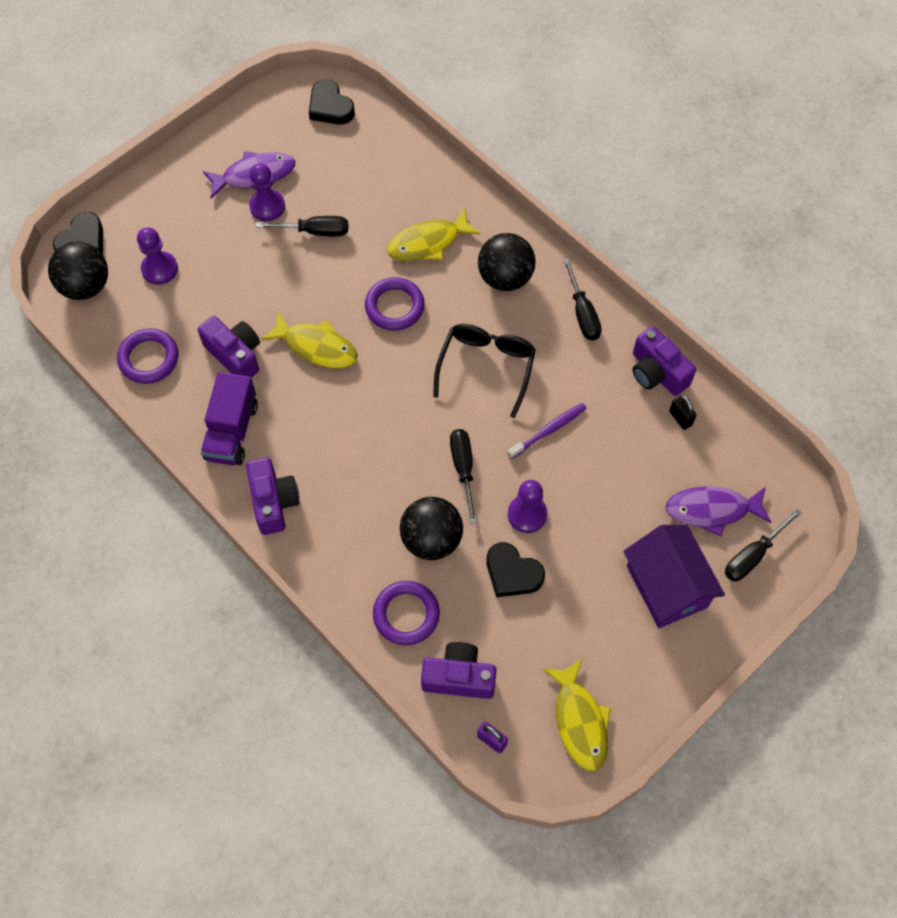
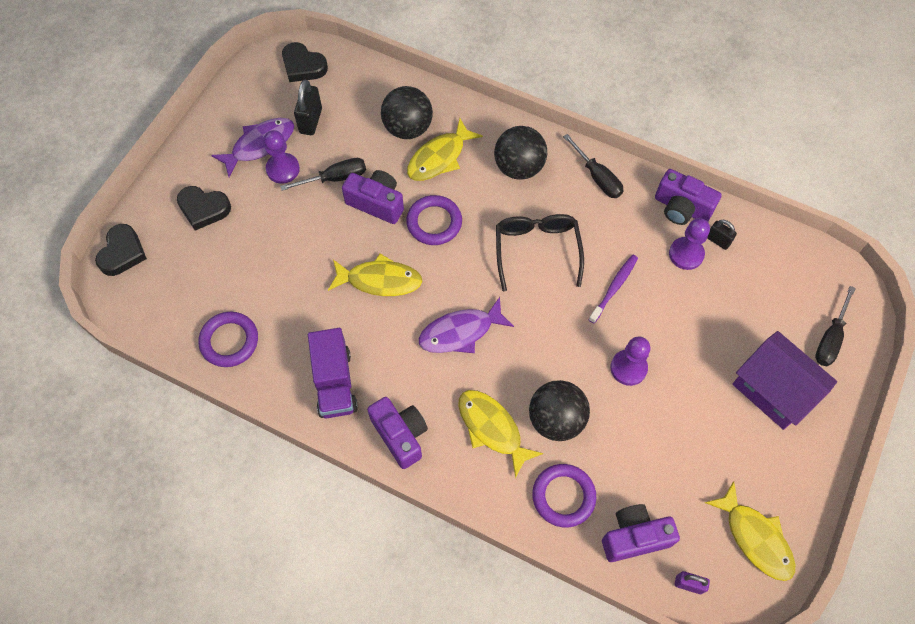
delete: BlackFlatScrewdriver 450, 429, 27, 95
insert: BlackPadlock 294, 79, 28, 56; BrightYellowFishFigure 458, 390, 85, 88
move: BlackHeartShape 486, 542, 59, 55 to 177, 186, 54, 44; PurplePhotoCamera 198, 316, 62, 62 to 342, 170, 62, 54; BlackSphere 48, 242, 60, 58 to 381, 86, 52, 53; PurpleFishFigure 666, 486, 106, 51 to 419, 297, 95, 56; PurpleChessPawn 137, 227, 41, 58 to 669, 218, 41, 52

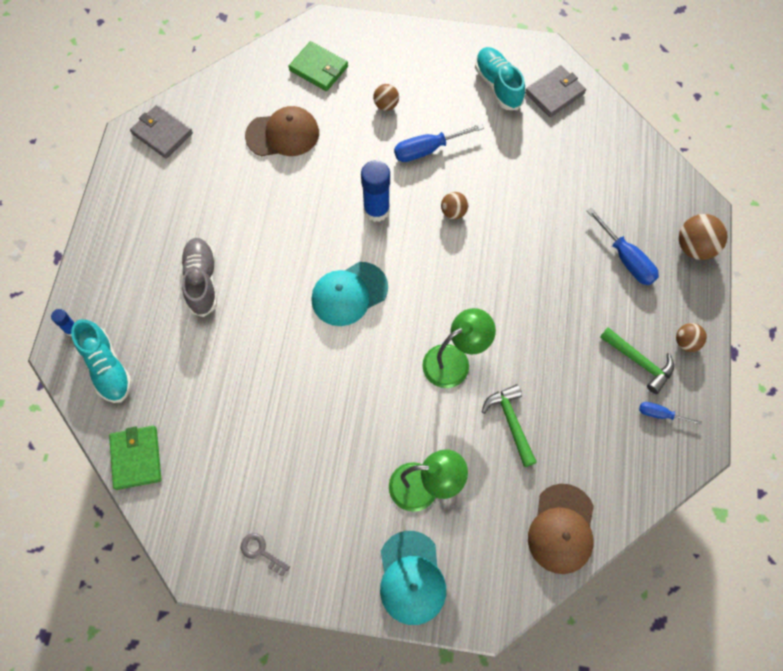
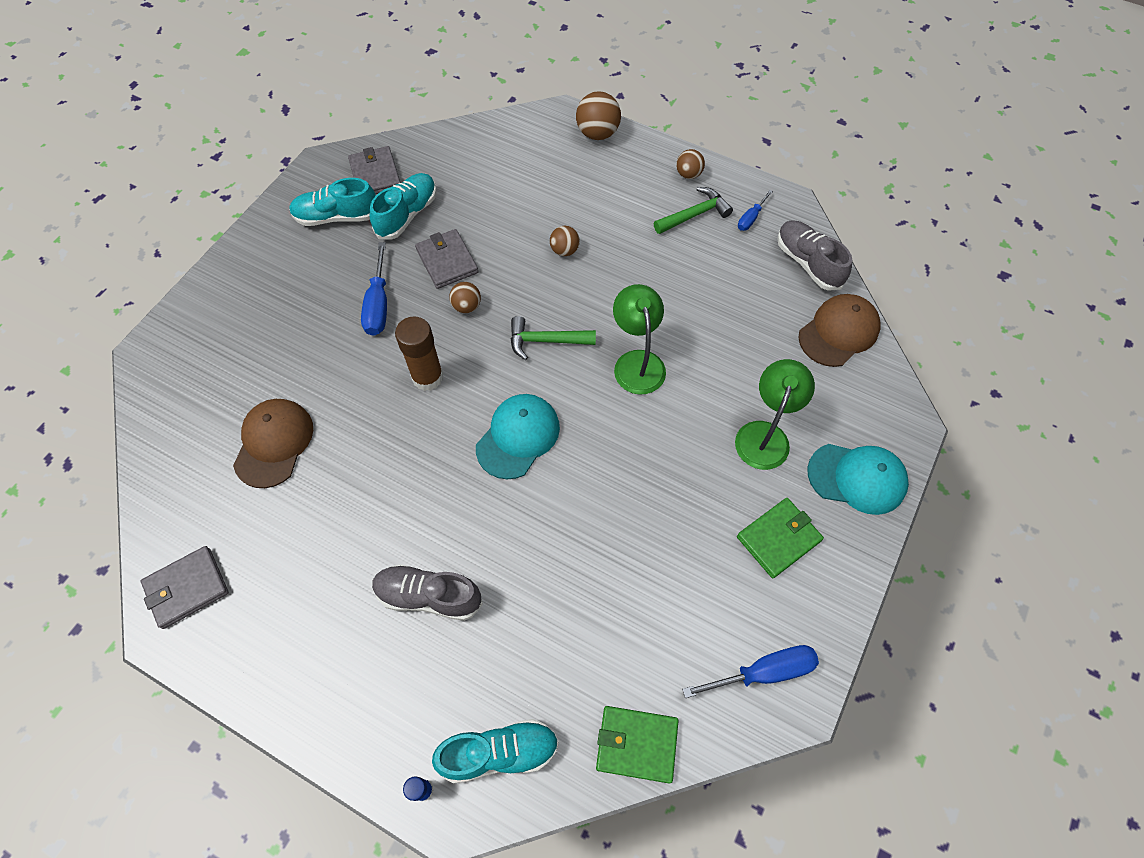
delete: AshGreyDoorKey 241, 533, 49, 44
insert: TealLaceUpShoe 370, 173, 67, 67; AshGreyWallet 415, 229, 63, 60; AshGreyLaceUpShoe 777, 221, 75, 70
move: LeafGreenHammer 482, 384, 55, 83 to 511, 316, 85, 44; RussetSphere 373, 84, 26, 27 to 550, 226, 30, 30; BlueFlatScrewdriver 587, 207, 72, 78 to 682, 645, 137, 53; LeafGreenWallet 289, 41, 59, 50 to 737, 498, 87, 80
recolor: BlueStickOfGlue 361, 160, 29, 62 to RussetStickOfGlue 395, 316, 48, 75
rotate: TealCap 311, 262, 77, 64 = 476, 394, 84, 85 135 degrees counterclockwise; RussetCap 528, 484, 66, 90 = 799, 294, 82, 73 75 degrees counterclockwise

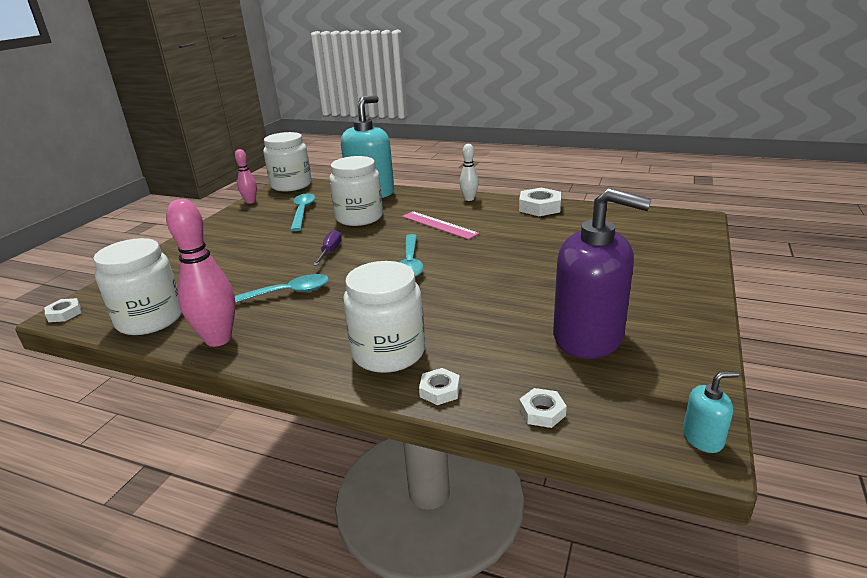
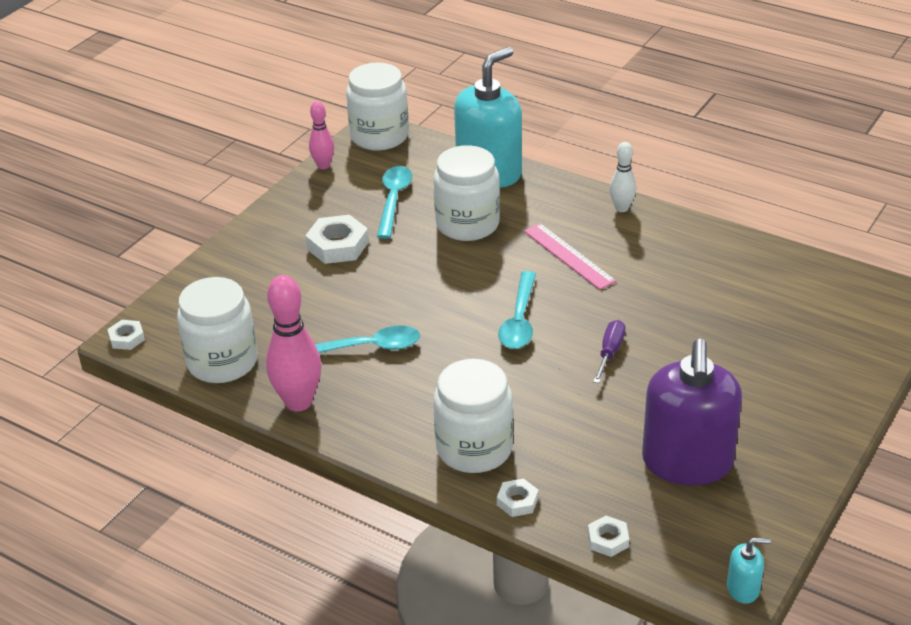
move: PureWhiteHexagonNut 519, 187, 42, 29 to 305, 215, 64, 49; PurpleFlatScrewdriver 313, 230, 29, 35 to 593, 320, 32, 63
rotate: PurpleSoapPump 553, 188, 98, 171 = 642, 339, 100, 146 60 degrees clockwise

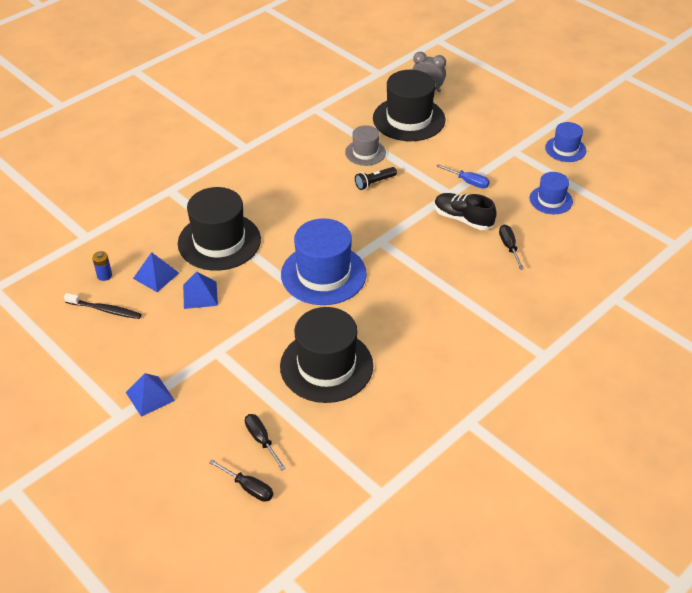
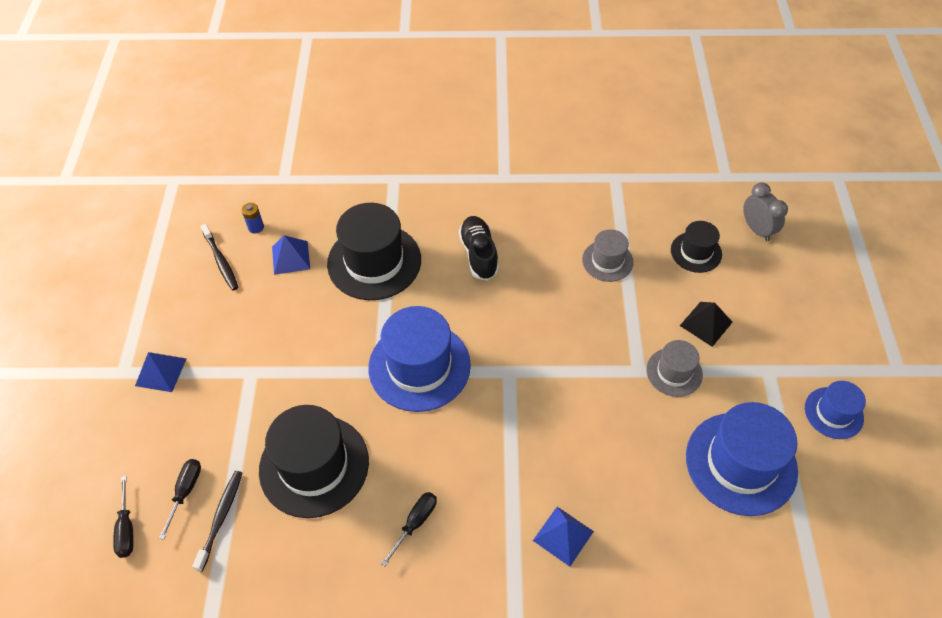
delete: BlackTorch 355, 167, 42, 23
insert: BlackDentalBrush 192, 471, 50, 100; BlackPyramidShape 680, 302, 53, 45
move: BlackFlatScrewdriver 499, 225, 25, 45 to 381, 492, 56, 74; BlackLaceUpShoe 434, 193, 63, 37 to 459, 216, 40, 64; BluePyramidShape 183, 272, 35, 37 to 533, 507, 61, 60
replace: BlueFlatScrewdriver 436, 164, 54, 25 to AshGreyTopHat 646, 340, 57, 57
resize: BlackTopHat 373, 70, 73, 71 = 671, 221, 51, 52 x0.54; BlueTopHat 530, 172, 43, 42 = 686, 402, 112, 114 x1.85

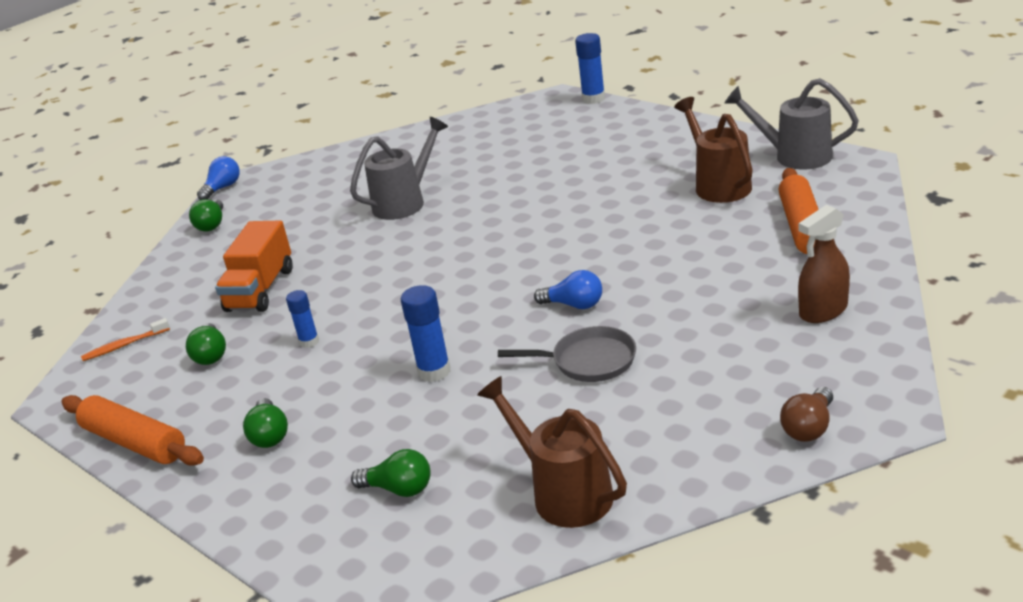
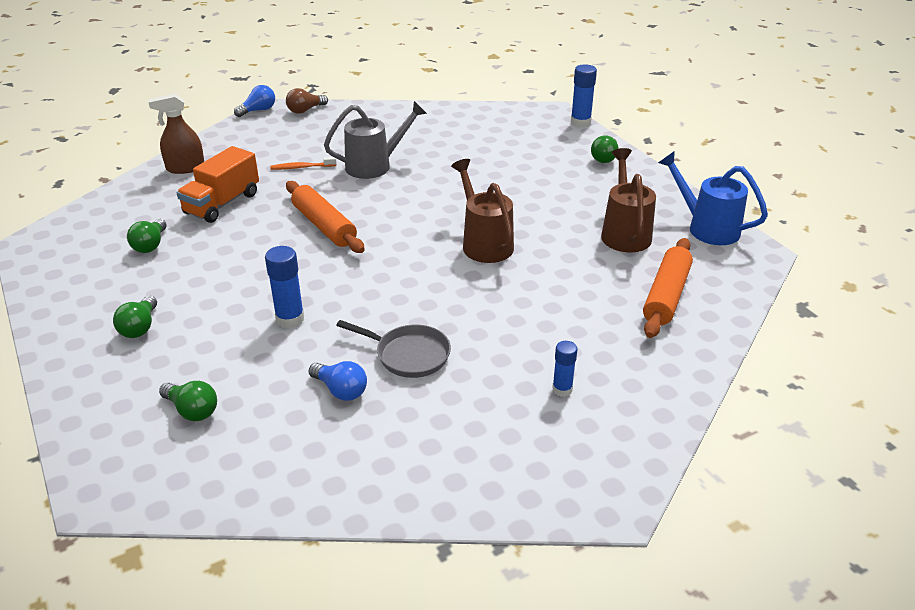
move: RussetSprayer 798, 205, 52, 118 to 148, 94, 56, 80; OrangeDentalBrush 81, 318, 89, 43 to 270, 157, 67, 13; RussetLightBulb 780, 387, 53, 55 to 286, 88, 42, 26; OrangeDoughRoller 62, 395, 142, 71 to 286, 181, 79, 72; BlueLightBulb 534, 270, 68, 39 to 309, 361, 58, 40; RussetWateringCan 477, 376, 150, 152 to 451, 159, 63, 104; BlueStickOfGlue 286, 290, 33, 58 to 552, 341, 25, 56; LeafGreenLightBulb 189, 199, 34, 32 to 591, 135, 28, 28
recolor: AshGreyWateringCan 725, 78, 134, 91 to BlueWateringCan 658, 151, 110, 94

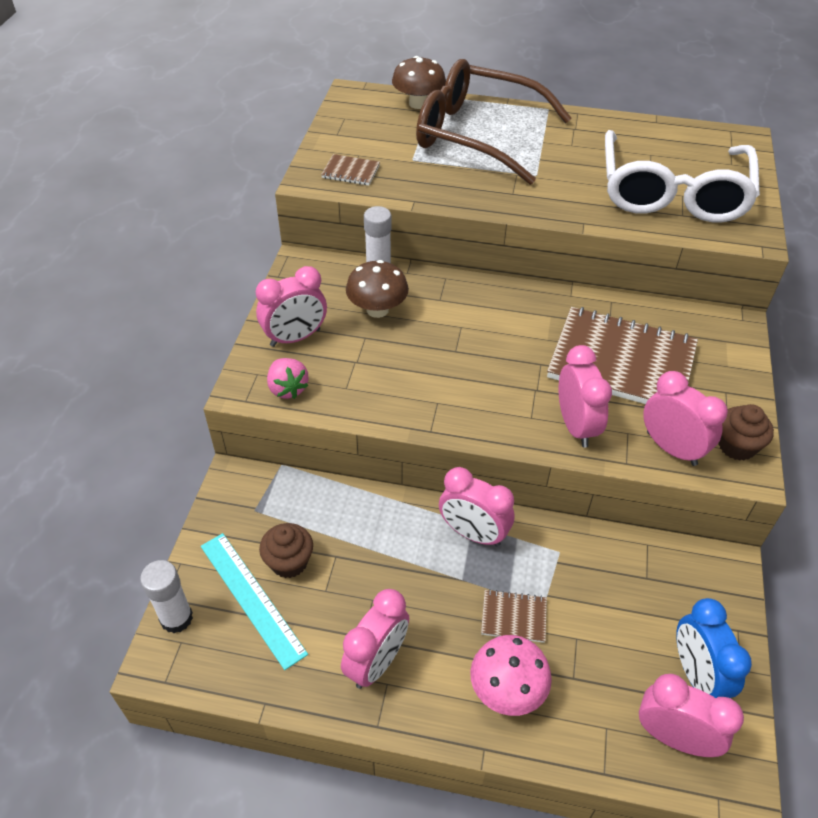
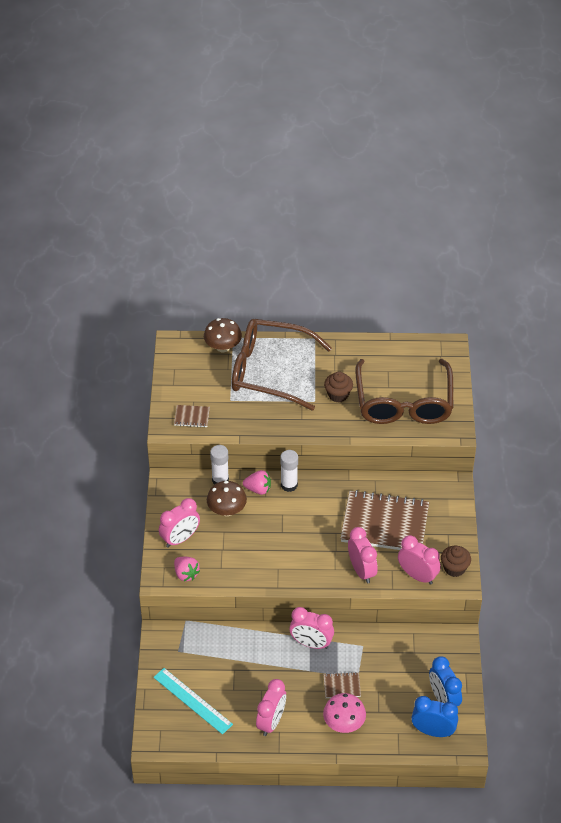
insert: RosyToyStrawberry 243, 470, 28, 25
move: PureWhiteStickOfGlue 140, 560, 53, 73 to 280, 450, 18, 42; RussetFairyCake 259, 523, 54, 55 to 324, 372, 29, 30
recolor: PureWhiteSpectacles 605, 130, 155, 92 to RussetSpectacles 355, 359, 98, 65; RosyAlarmClock 639, 674, 105, 83 to BlueAlarmClock 411, 696, 47, 41

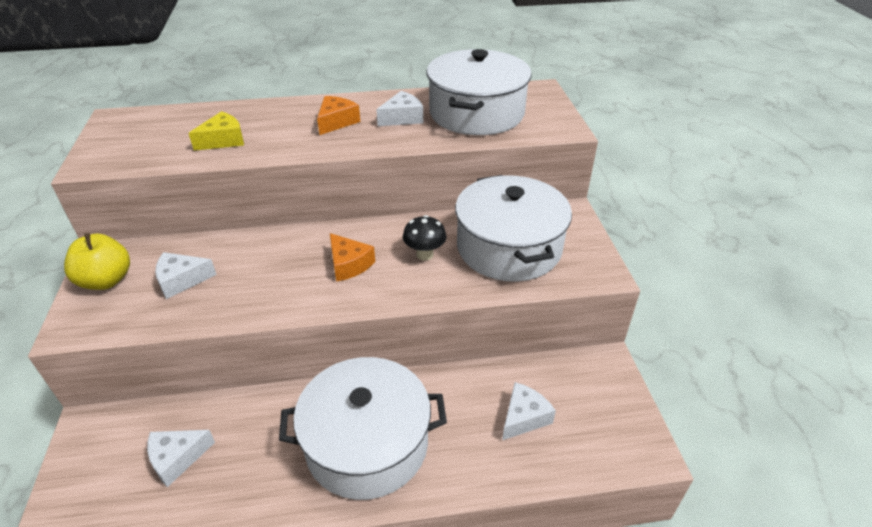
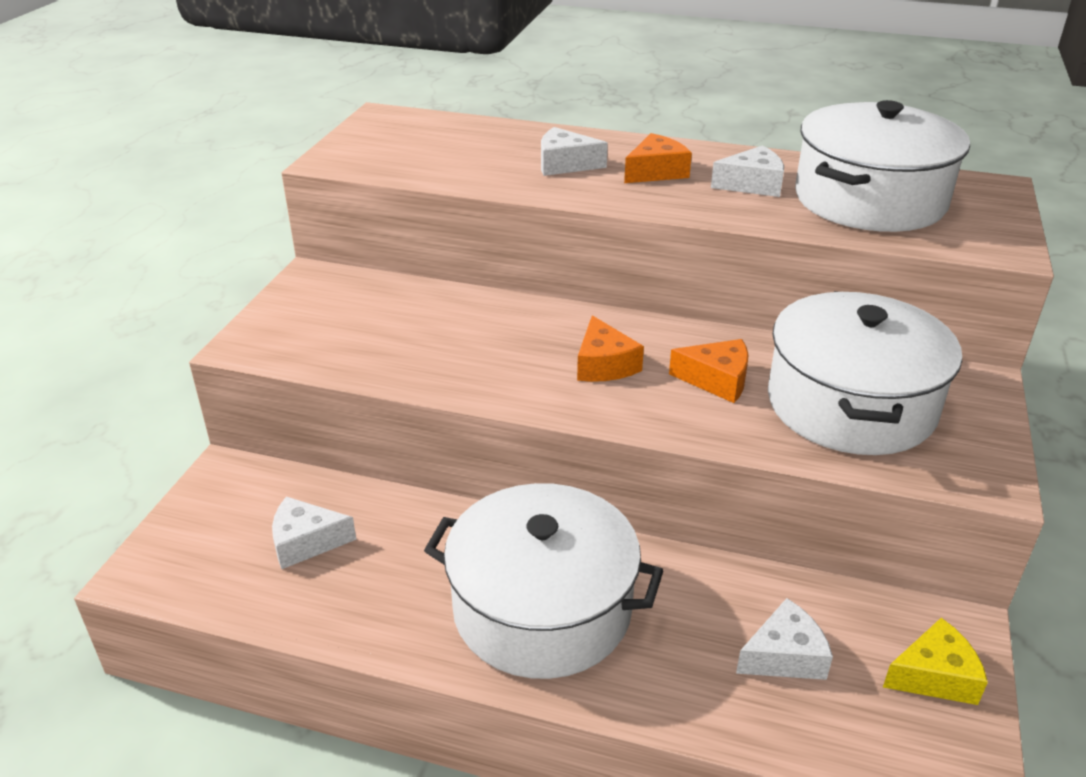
delete: BrightYellowAppleFruit 64, 233, 66, 57
move: PureWhiteCheese 155, 252, 62, 47 to 541, 127, 67, 49; BrightYellowCheese 189, 111, 55, 40 to 883, 618, 105, 87
replace: BlackToadstool 403, 215, 43, 46 to OrangeCheese 669, 339, 80, 64

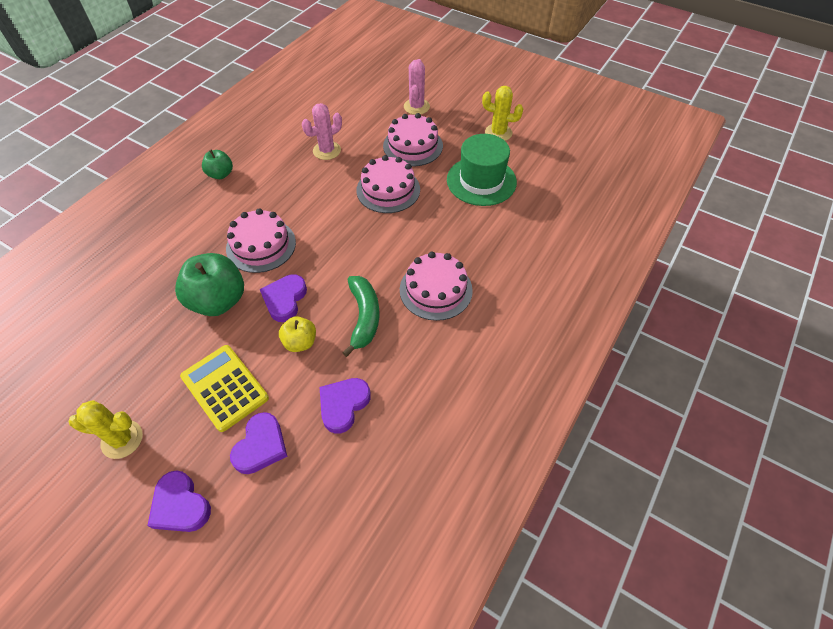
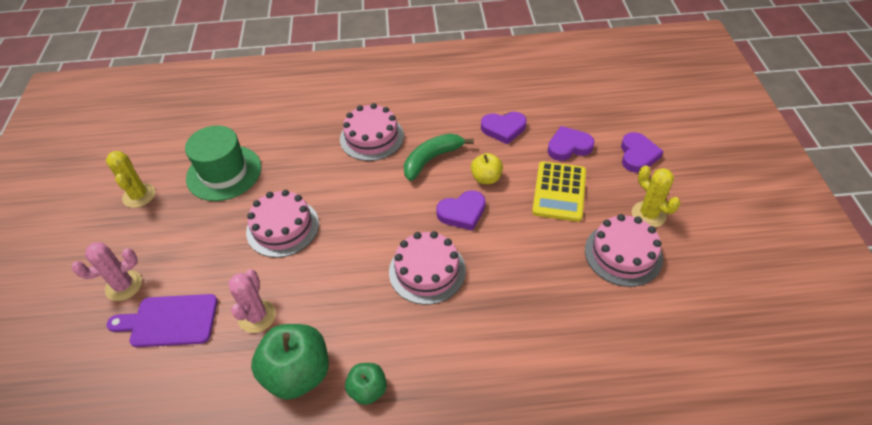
insert: PurpleChoppingBoard 107, 294, 111, 53
move: LeafGreenAppleFruit 175, 253, 69, 63 to 251, 324, 78, 76; RosyGateau 383, 113, 60, 53 to 585, 214, 78, 73
rotate: RosyPricklyPlant 302, 103, 40, 57 = 228, 269, 48, 64 75 degrees clockwise

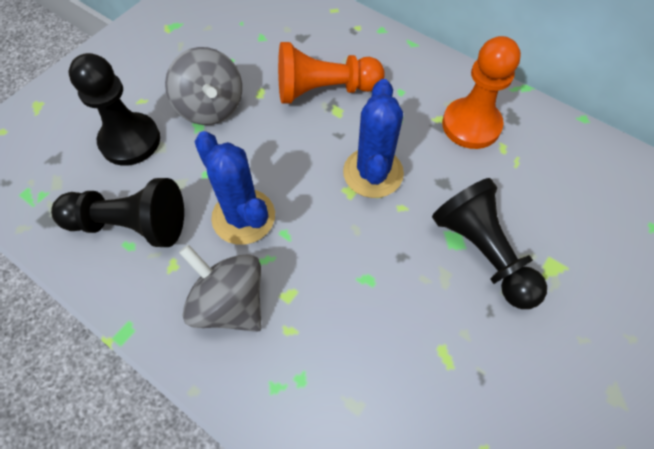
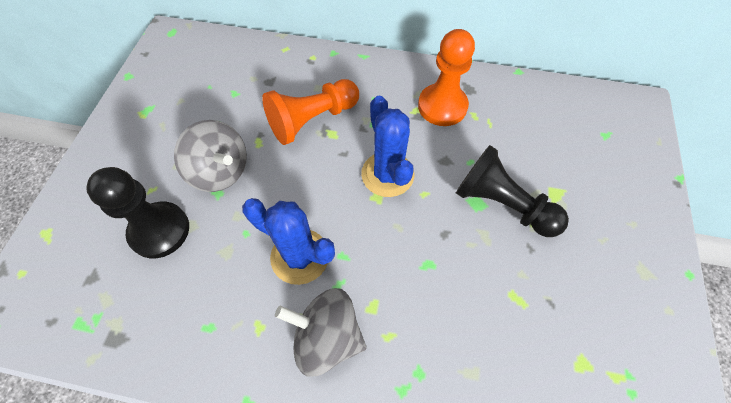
delete: BlackChessPawn 51, 178, 133, 69

